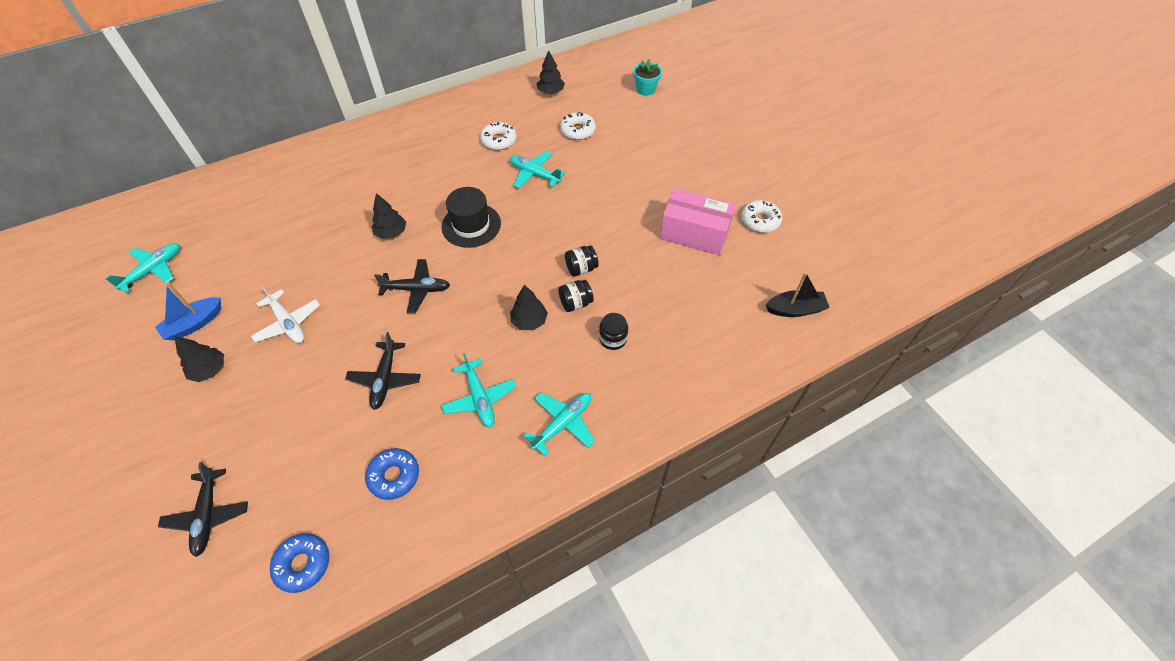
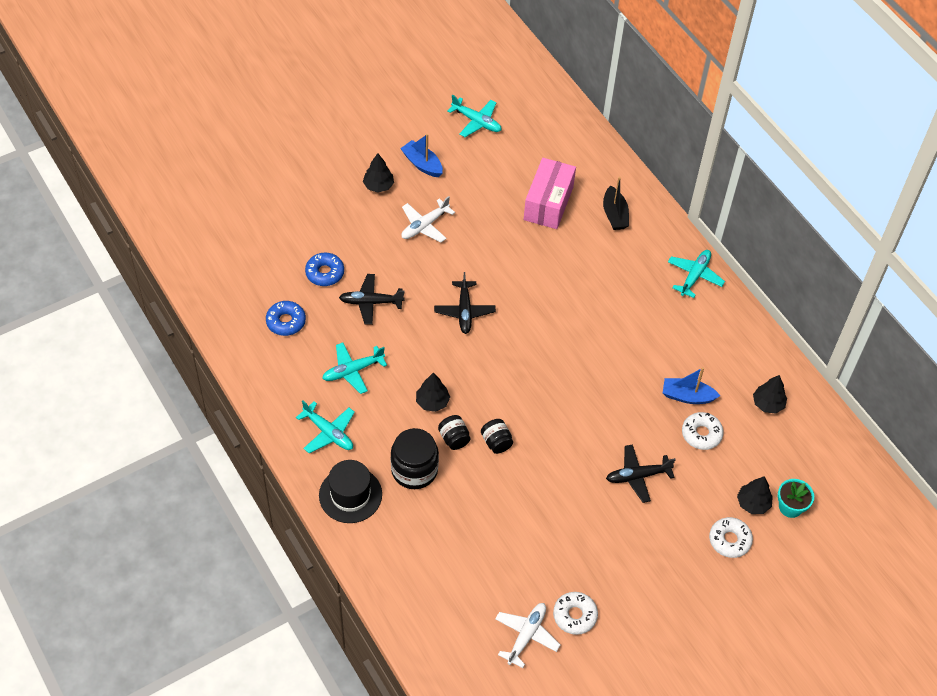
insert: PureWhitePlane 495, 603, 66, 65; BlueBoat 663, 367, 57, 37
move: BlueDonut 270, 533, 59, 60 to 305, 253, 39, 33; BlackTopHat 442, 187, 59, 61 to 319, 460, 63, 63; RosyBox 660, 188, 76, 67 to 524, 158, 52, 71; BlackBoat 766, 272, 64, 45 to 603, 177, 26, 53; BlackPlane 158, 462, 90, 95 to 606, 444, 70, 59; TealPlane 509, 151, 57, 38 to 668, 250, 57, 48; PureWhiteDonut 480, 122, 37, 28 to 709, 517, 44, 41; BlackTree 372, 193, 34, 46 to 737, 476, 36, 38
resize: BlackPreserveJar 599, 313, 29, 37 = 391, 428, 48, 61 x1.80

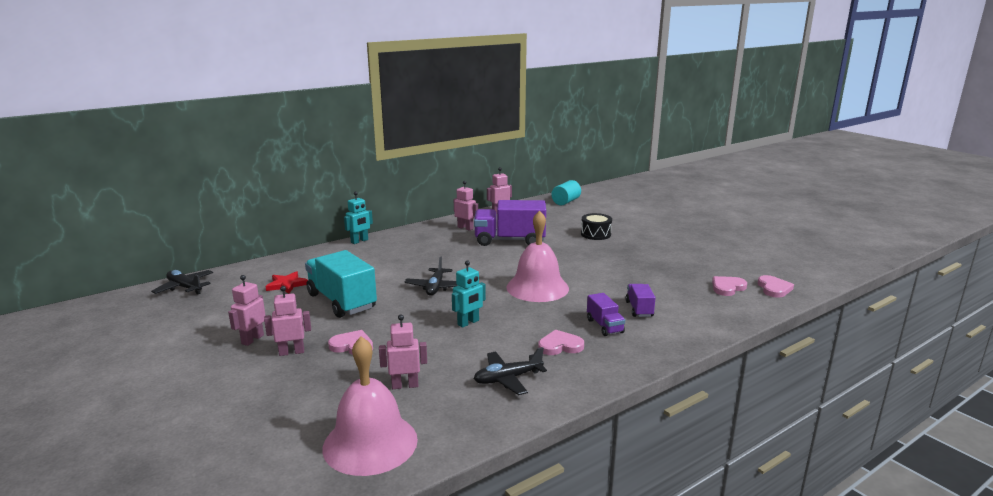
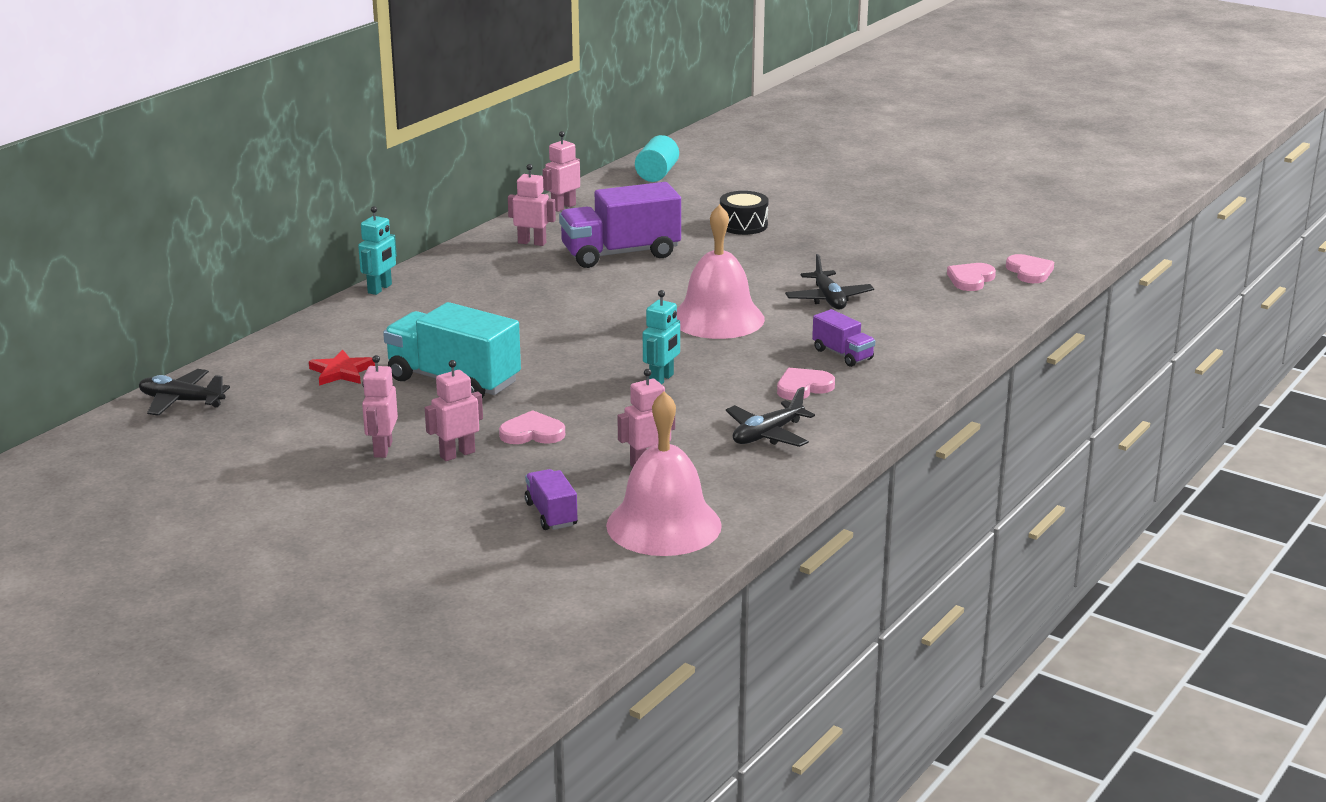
move: PurpleLorry 625, 284, 31, 33 to 525, 469, 53, 61; BlackPlane 404, 256, 54, 40 to 785, 254, 89, 56

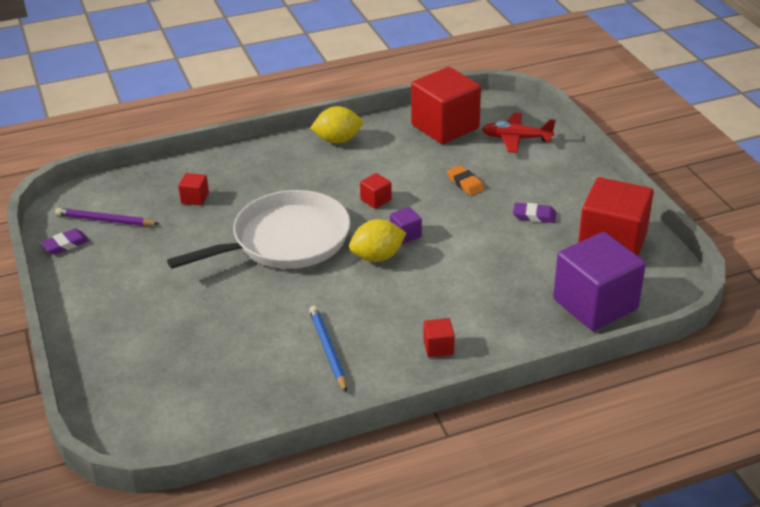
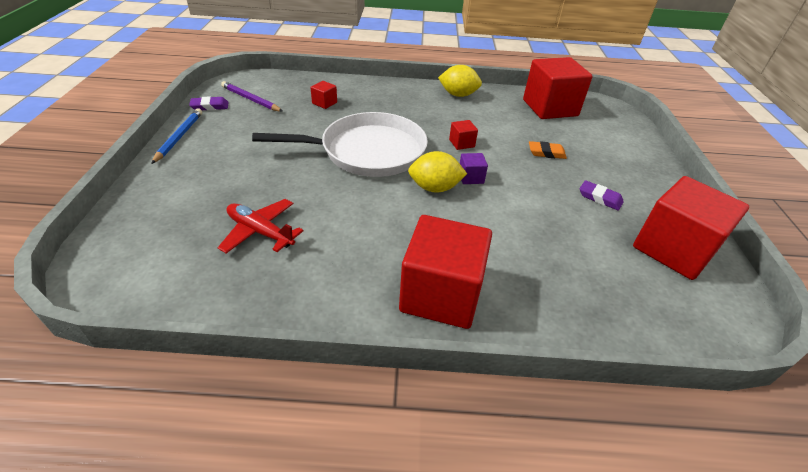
delete: PurpleCube 553, 232, 93, 99
move: BlueWoodenPencil 309, 306, 38, 87 to 151, 108, 51, 56; CrimsonPlane 482, 113, 74, 40 to 218, 199, 85, 54
rotate: OrangePencilEraser 447, 165, 37, 31 = 529, 141, 38, 18 75 degrees counterclockwise
resize: CrimsonCube 423, 318, 32, 39 = 399, 215, 93, 114 x2.40

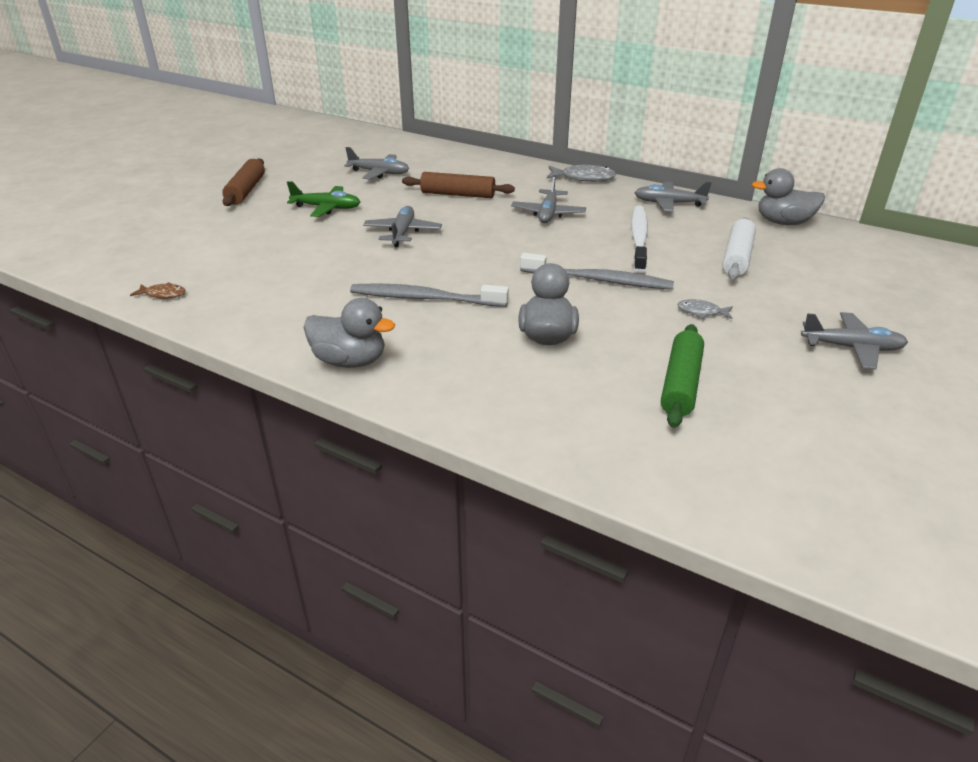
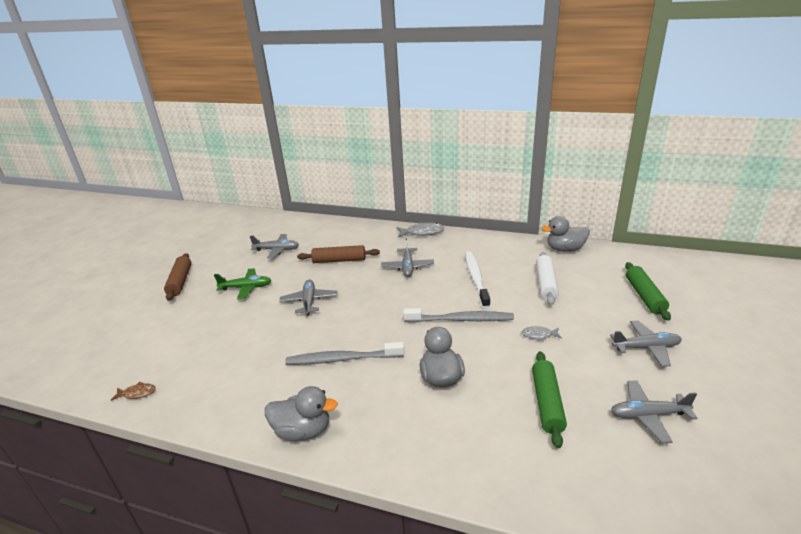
insert: LeafGreenDoughRoller 625, 262, 46, 59
move: AshGreyPlane 635, 182, 77, 30 to 611, 380, 86, 63

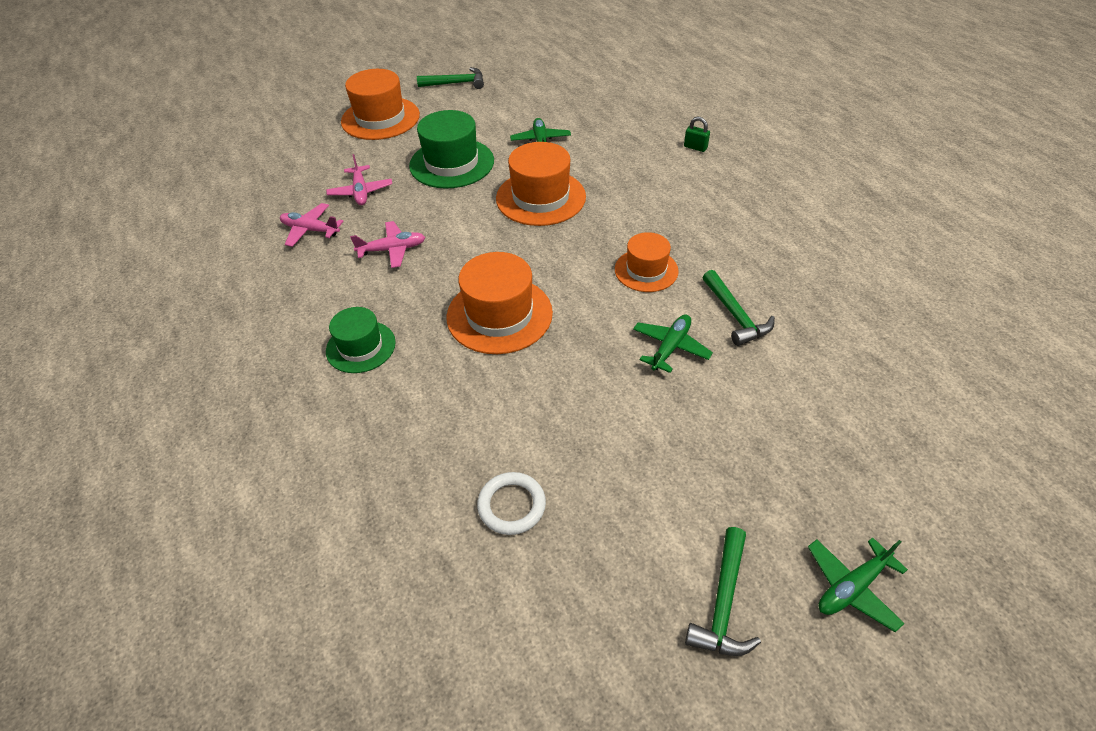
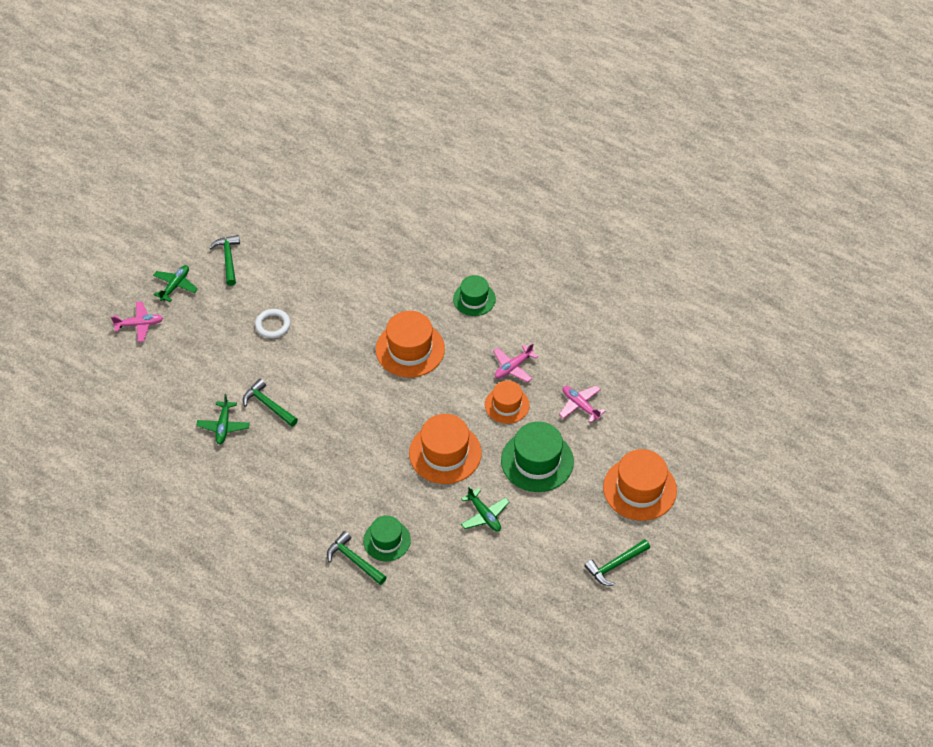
insert: LeafGreenTopHat 363, 515, 48, 46
move: RosyPlane 280, 203, 64, 44 to 111, 301, 52, 41; LeafGreenPlane 633, 314, 80, 59 to 196, 394, 54, 50; PureWhiteRing 477, 472, 69, 63 to 255, 309, 36, 29; OrangeTopHat 615, 232, 64, 60 to 485, 381, 45, 43
replace: LeafGreenPadlock 684, 117, 26, 35 to LeafGreenHammer 327, 531, 60, 54

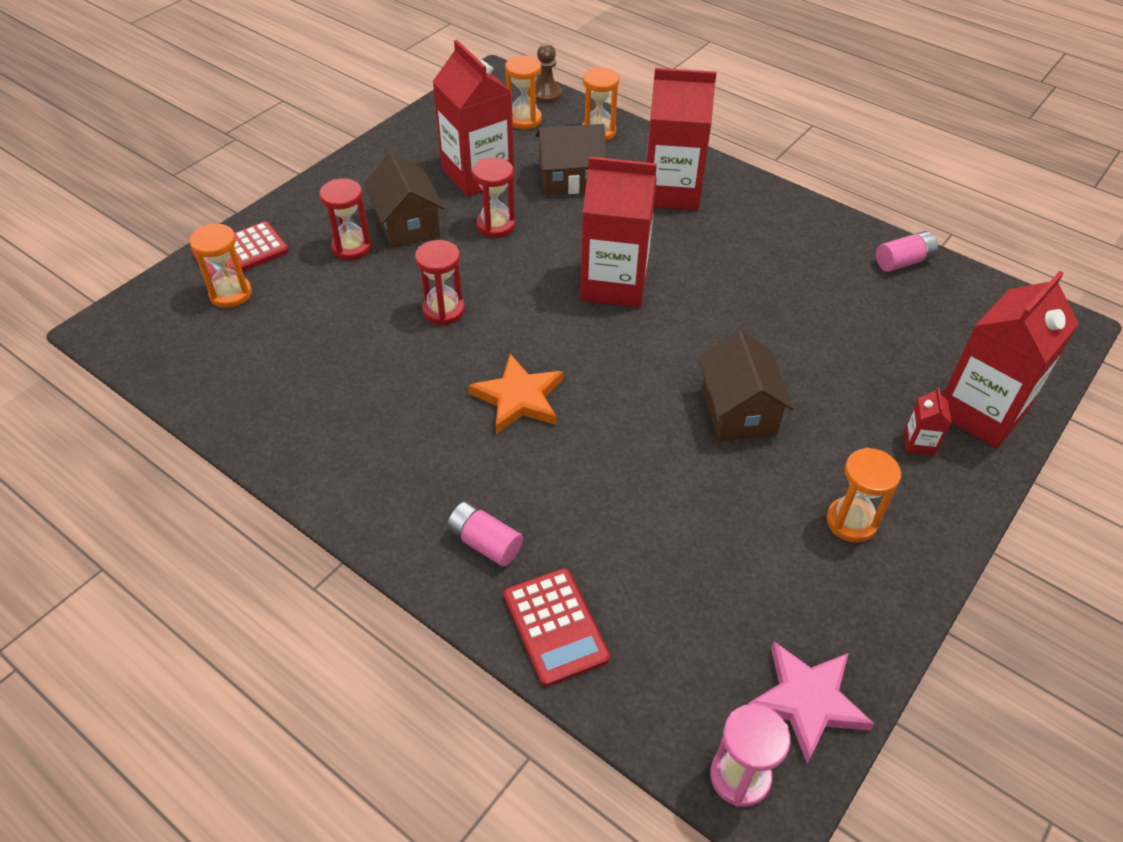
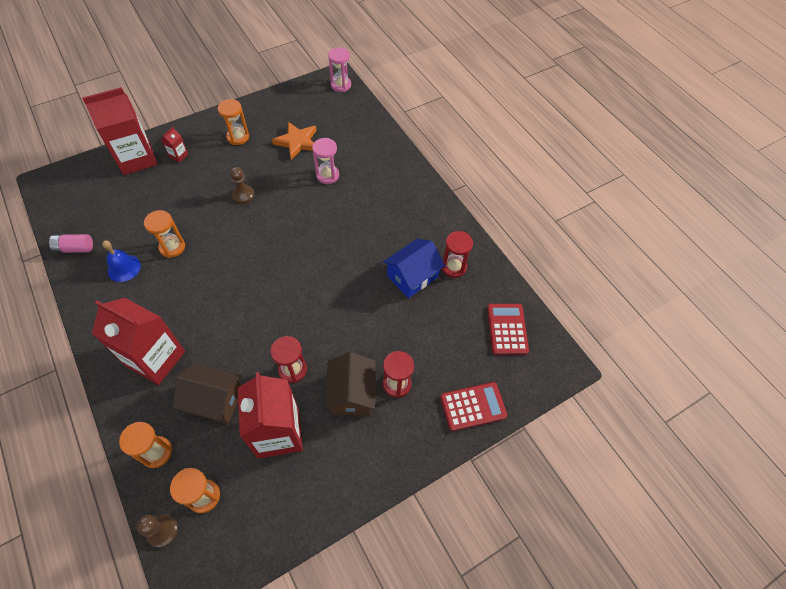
delete: RosyAaBattery 447, 501, 76, 66; CrimsonJuiceCarton 580, 156, 77, 152; RosyStarShape 748, 642, 126, 121
insert: BlueSchoolBell 102, 240, 39, 42; RosySandTimer 312, 138, 27, 46; BlueHouse 383, 239, 62, 59
move: OrangeSandTimer 189, 223, 63, 85 to 144, 210, 41, 48; OrangeStarShape 468, 354, 95, 80 to 272, 122, 45, 38; CrimsonSandTimer 415, 240, 50, 86 to 442, 231, 31, 47; CrimsonCalculator 504, 568, 106, 119 to 487, 304, 42, 51
replace: RussetHouse 699, 330, 95, 111 to RussetChessPawn 230, 167, 24, 37

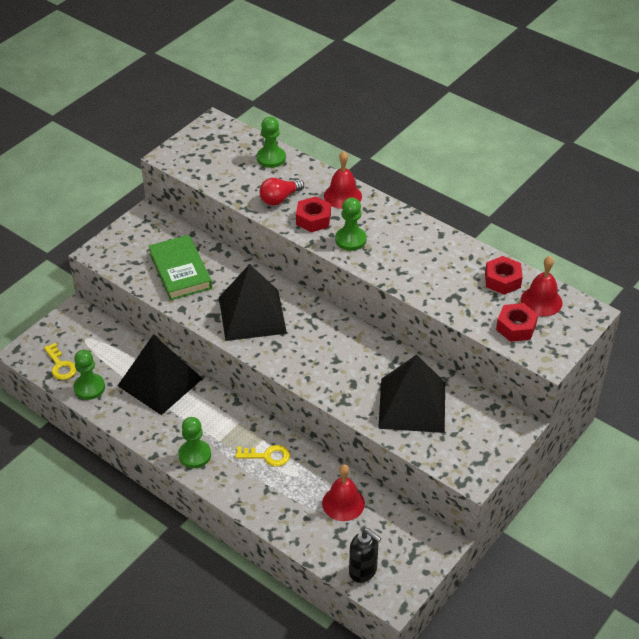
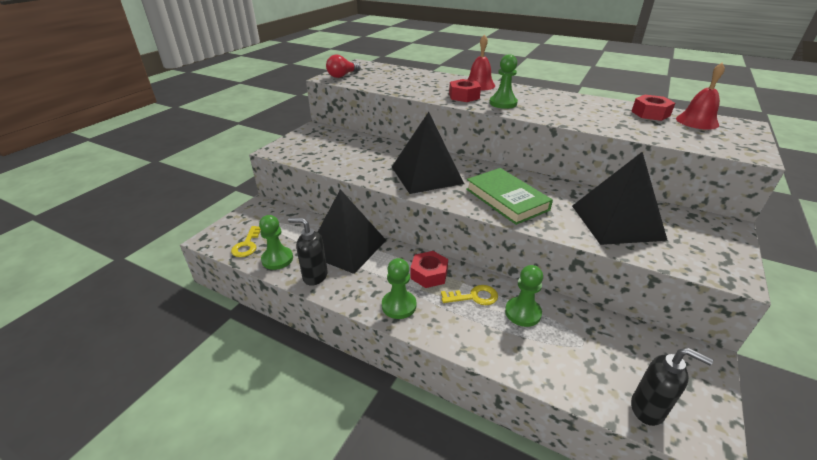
delete: CrimsonSchoolBell 322, 464, 43, 57
insert: BlackSoapPump 288, 218, 40, 68
move: CrimsonLightBulb 259, 178, 45, 28 to 326, 55, 34, 23; CrimsonHexagonNut 496, 303, 42, 39 to 410, 251, 38, 37; LeafGreenBook 149, 235, 63, 65 to 466, 168, 87, 57; LeafGreenChessPawn 257, 117, 29, 51 to 505, 265, 38, 62
rotate: BrightYellowDoorKey 44, 343, 32, 37 = 231, 226, 30, 31 45 degrees clockwise

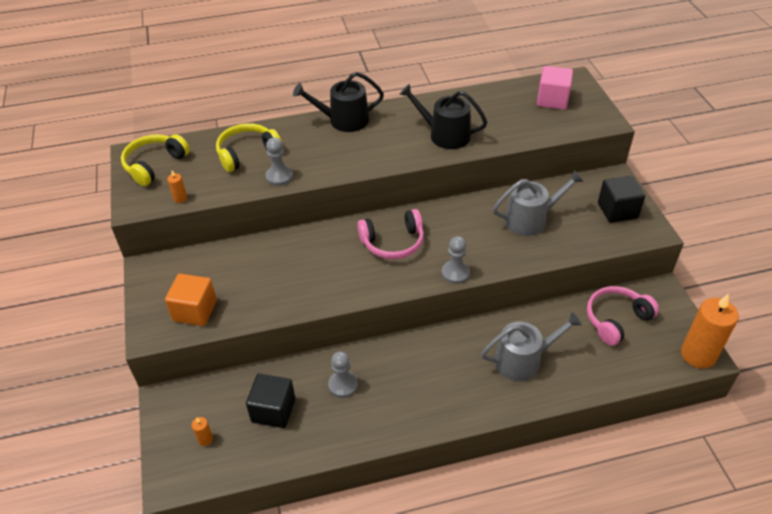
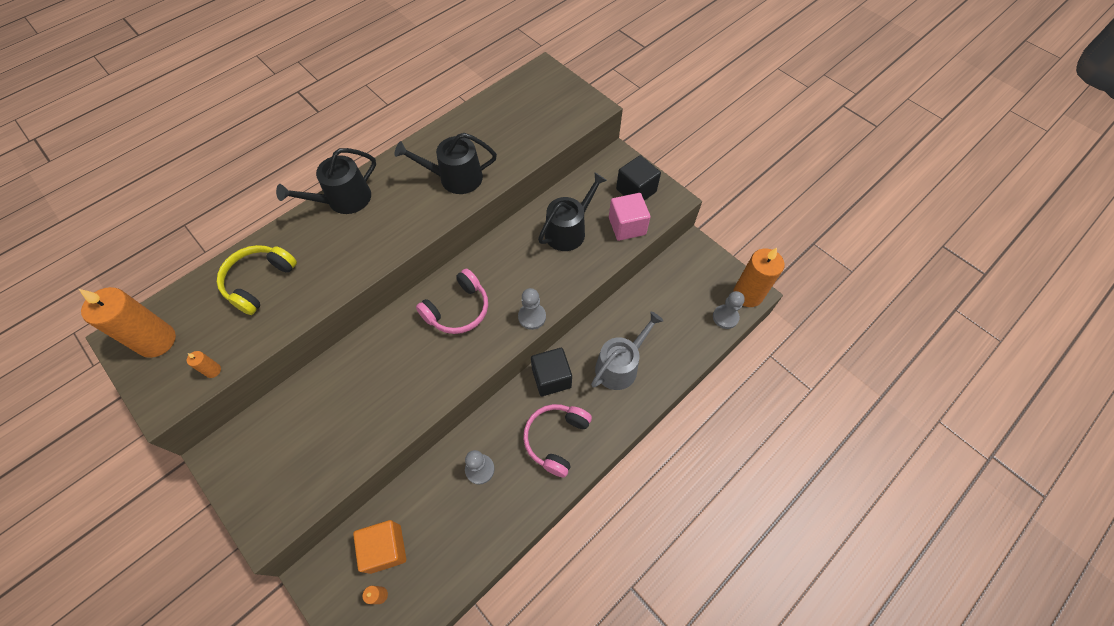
move: OrangeCube 165, 274, 52, 52 to 353, 520, 53, 54; RosyOverEarHeadphones 587, 286, 72, 60 to 523, 404, 69, 73; BlackCube 246, 373, 49, 55 to 531, 348, 41, 48; RosyCube 537, 66, 36, 44 to 609, 193, 41, 48; AshGreyChessPawn 266, 137, 27, 49 to 713, 291, 32, 38
replace: BrightYellowOverEarHeadphones 121, 134, 69, 52 to OrangePillarCandle 79, 287, 97, 71
recolor: AshGreyWateringCan 493, 170, 91, 66 to BlackWateringCan 538, 173, 69, 78

